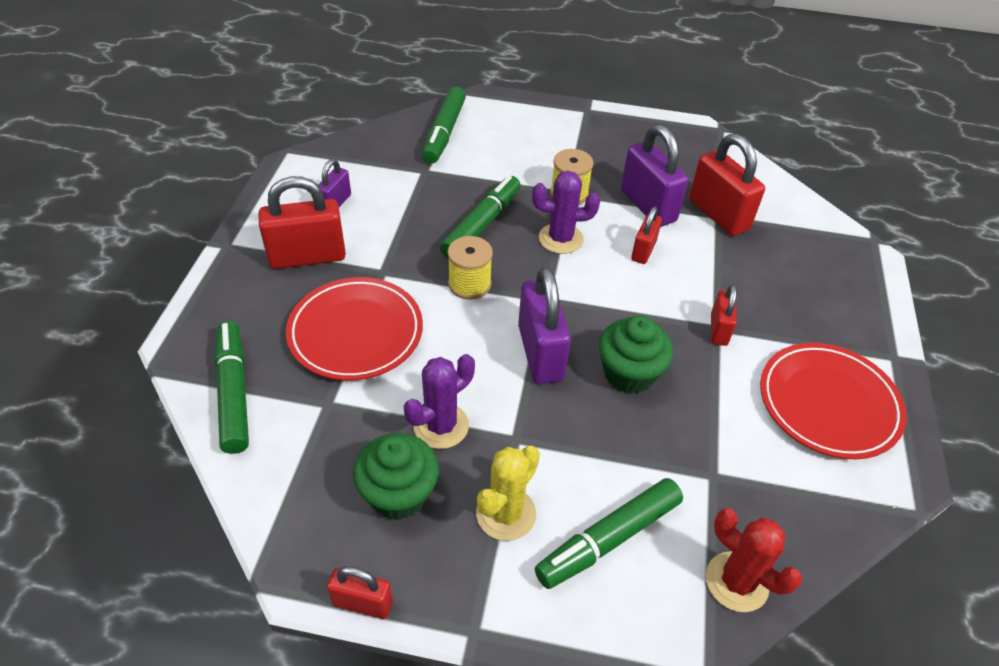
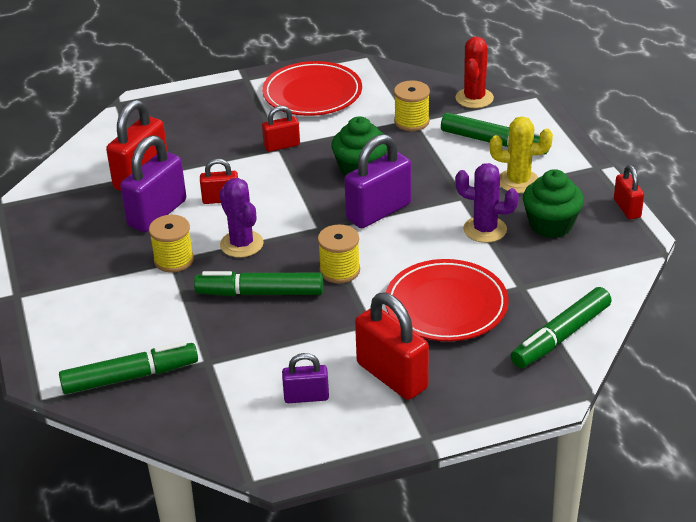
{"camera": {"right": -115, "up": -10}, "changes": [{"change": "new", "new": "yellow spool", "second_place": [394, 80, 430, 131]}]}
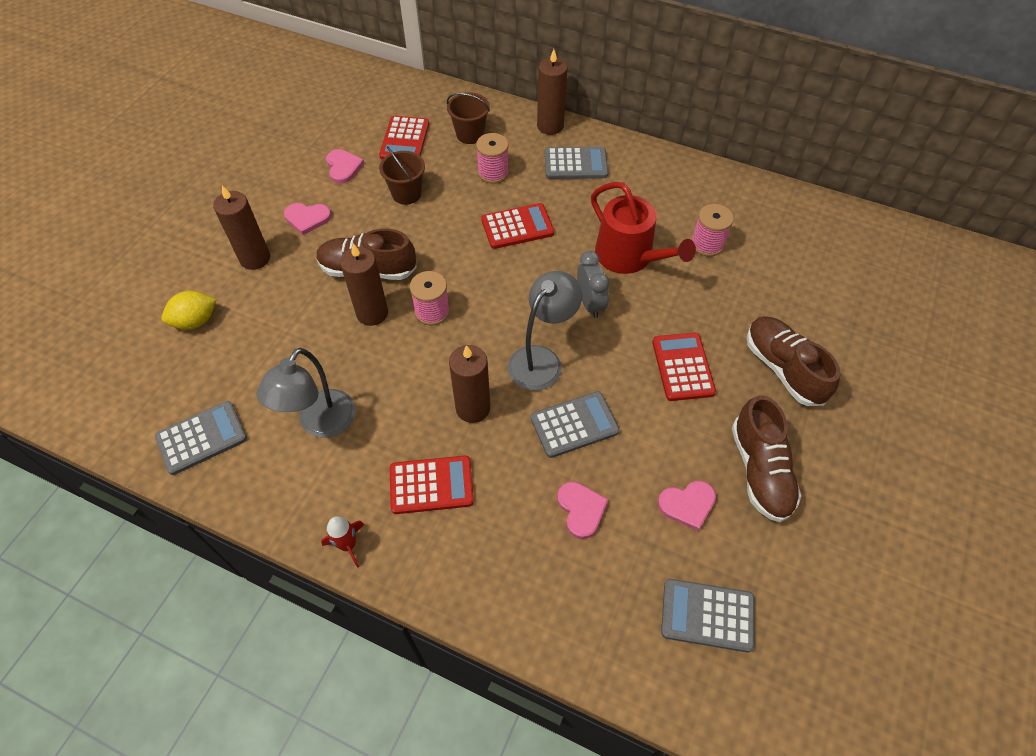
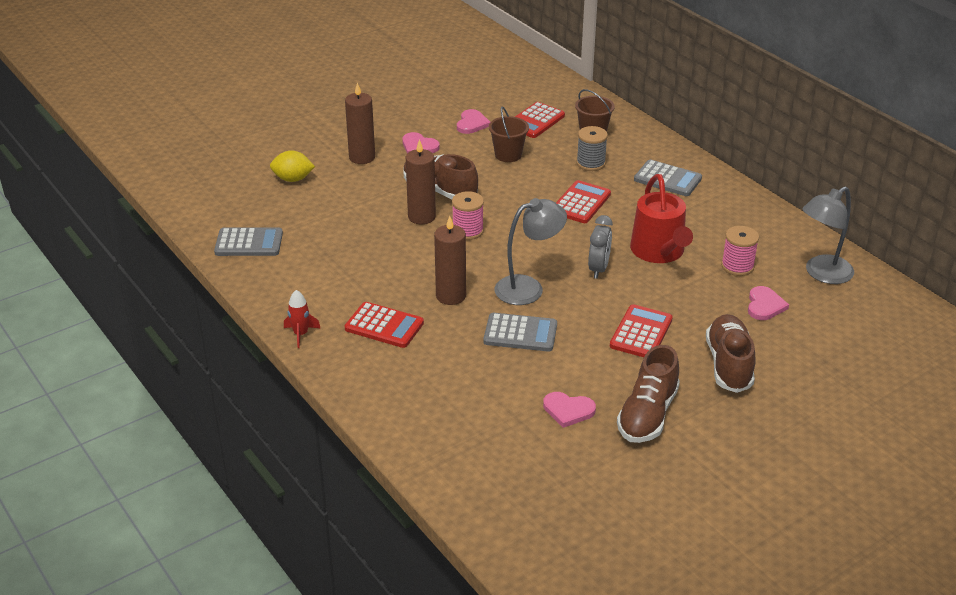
{"camera": {"right": 30, "up": -20}, "changes": [{"change": "shifted", "old": "grey lamp", "first_place": [256, 348, 356, 438], "second_place": [803, 186, 854, 284]}, {"change": "repainted", "old": "pink spool", "new": "grey spool", "first_place": [476, 133, 509, 184], "second_place": [576, 126, 608, 171]}, {"change": "rotated", "old": "red calculator", "first_place": [481, 203, 554, 249], "second_place": [556, 180, 611, 223], "degrees": -75}, {"change": "gone", "old": "brown candle", "first_place": [537, 49, 567, 135]}, {"change": "shifted", "old": "pink heart", "first_place": [557, 482, 609, 539], "second_place": [748, 286, 789, 320]}, {"change": "gone", "old": "grey calculator", "first_place": [661, 579, 754, 652]}]}
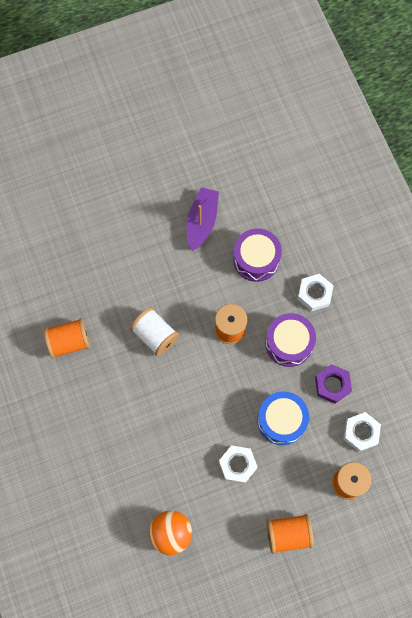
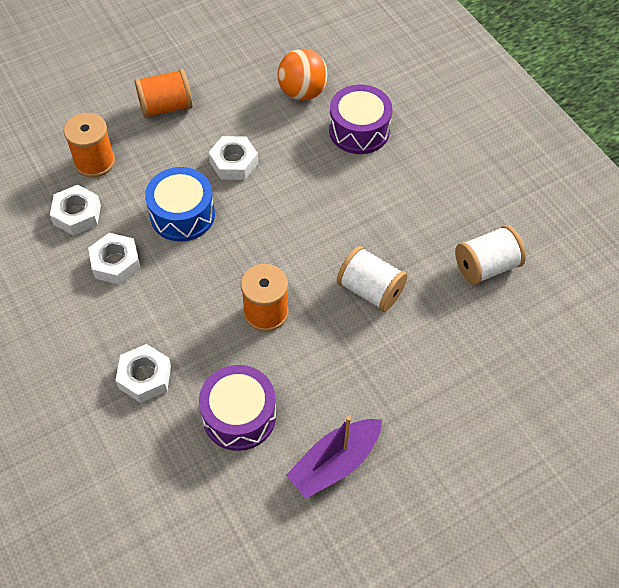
{"camera": {"right": 170, "up": -15}, "changes": [{"change": "repainted", "old": "orange spool", "new": "white spool", "first_place": [44, 318, 90, 359], "second_place": [455, 225, 526, 285]}, {"change": "rotated", "old": "purple boat", "first_place": [186, 187, 219, 251], "second_place": [286, 416, 382, 499], "degrees": 45}, {"change": "shifted", "old": "purple drum", "first_place": [265, 313, 316, 367], "second_place": [329, 85, 392, 154]}, {"change": "repainted", "old": "purple nut", "new": "white nut", "first_place": [315, 364, 352, 404], "second_place": [88, 233, 140, 285]}]}
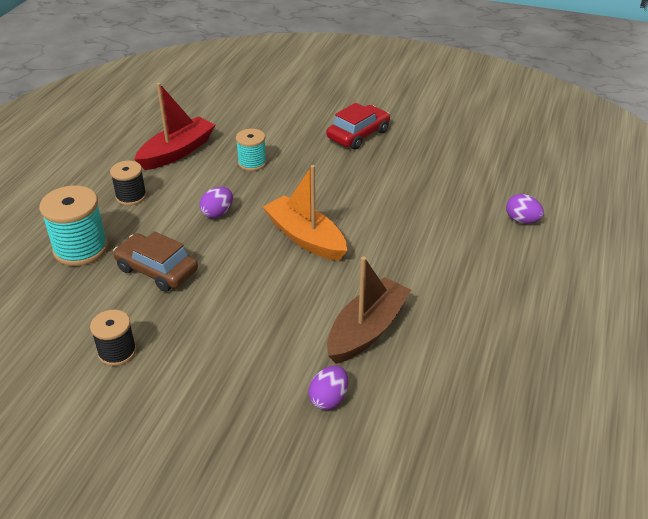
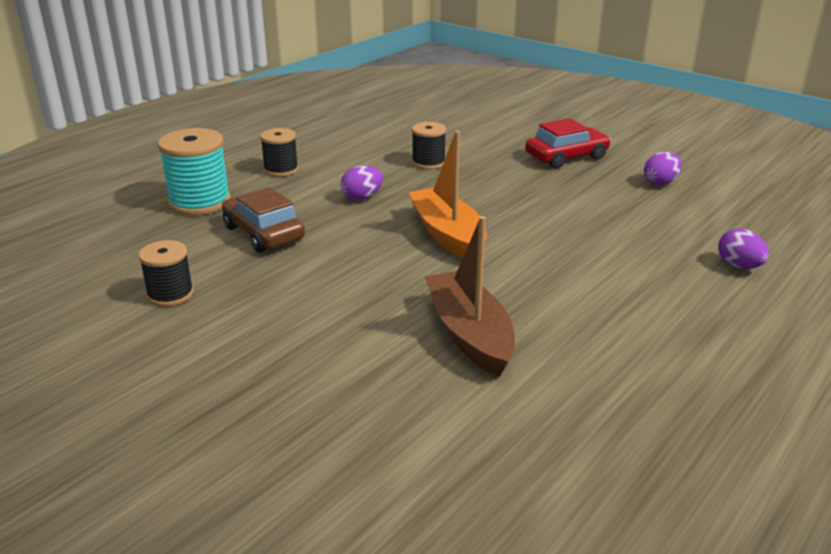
{"camera": {"right": 20, "up": -10}, "changes": [{"change": "gone", "old": "red boat", "first_place": [134, 83, 215, 170]}, {"change": "repainted", "old": "turquoise spool", "new": "black spool", "first_place": [236, 129, 267, 171], "second_place": [412, 122, 446, 169]}, {"change": "shifted", "old": "purple egg", "first_place": [308, 366, 348, 410], "second_place": [644, 152, 682, 186]}, {"change": "rotated", "old": "brown boat", "first_place": [327, 257, 411, 364], "second_place": [425, 216, 515, 377], "degrees": -75}]}
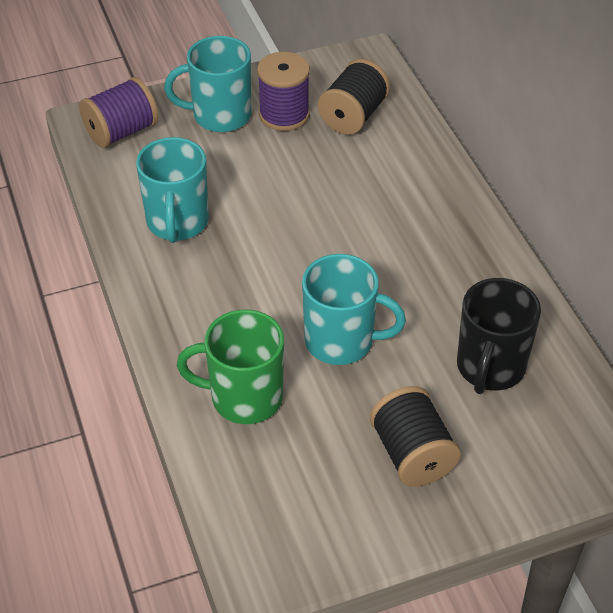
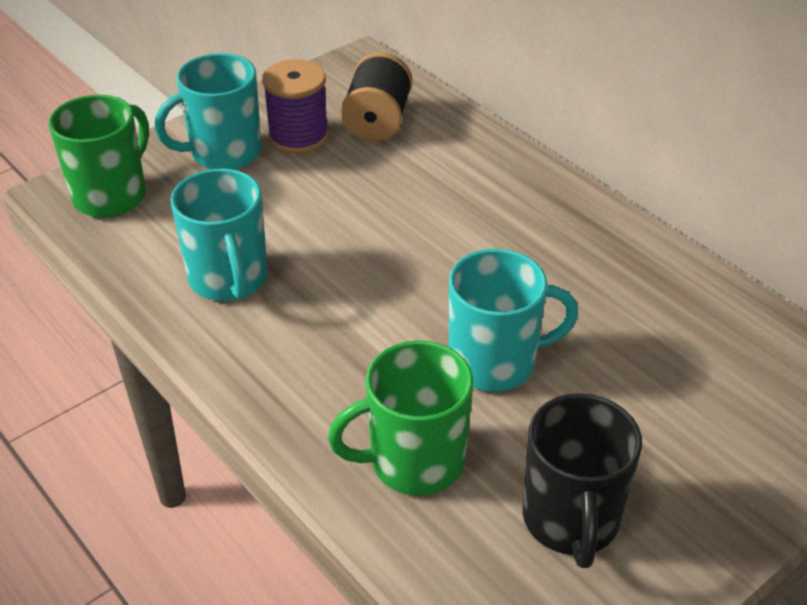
{"camera": {"right": -20, "up": -5}, "changes": [{"change": "swapped", "old": "purple spool", "new": "green mug", "first_place": [79, 77, 158, 148], "second_place": [49, 95, 149, 218]}, {"change": "gone", "old": "black spool", "first_place": [370, 386, 461, 487]}, {"change": "shifted", "old": "black mug", "first_place": [457, 278, 541, 394], "second_place": [522, 393, 642, 568]}]}
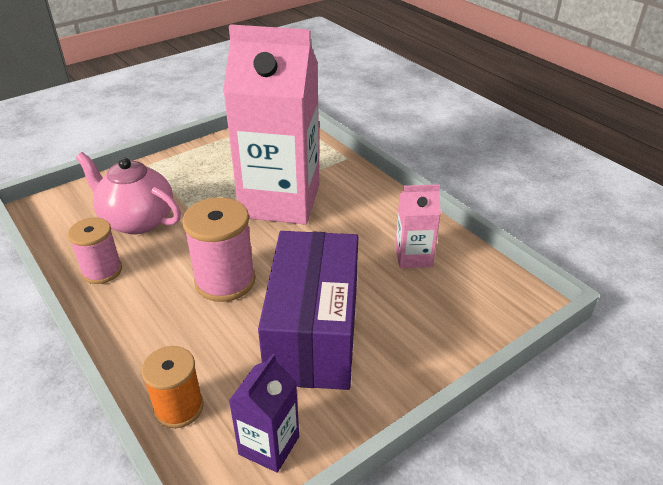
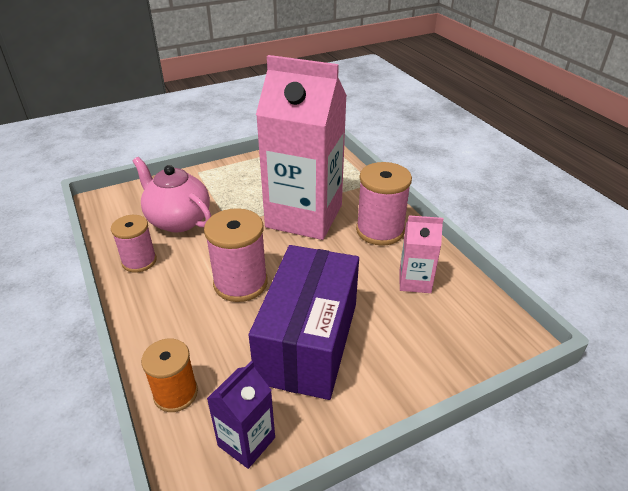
{"camera": {"right": 10, "up": 0}, "changes": [{"change": "new", "new": "pink spool", "second_place": [356, 162, 412, 246]}]}
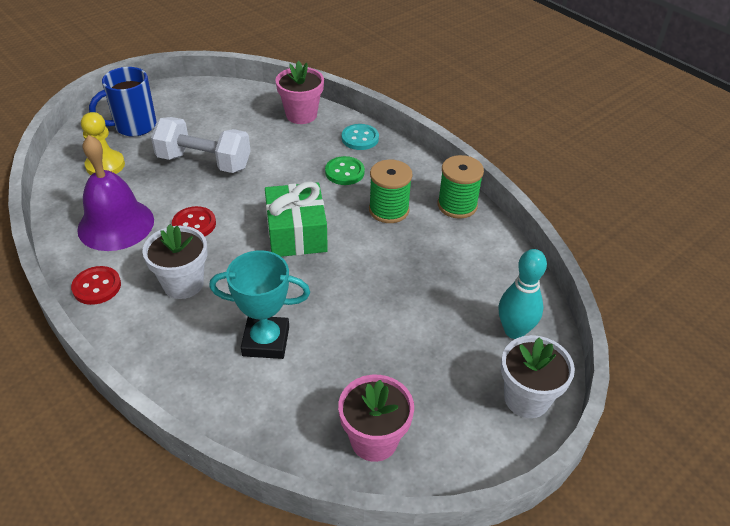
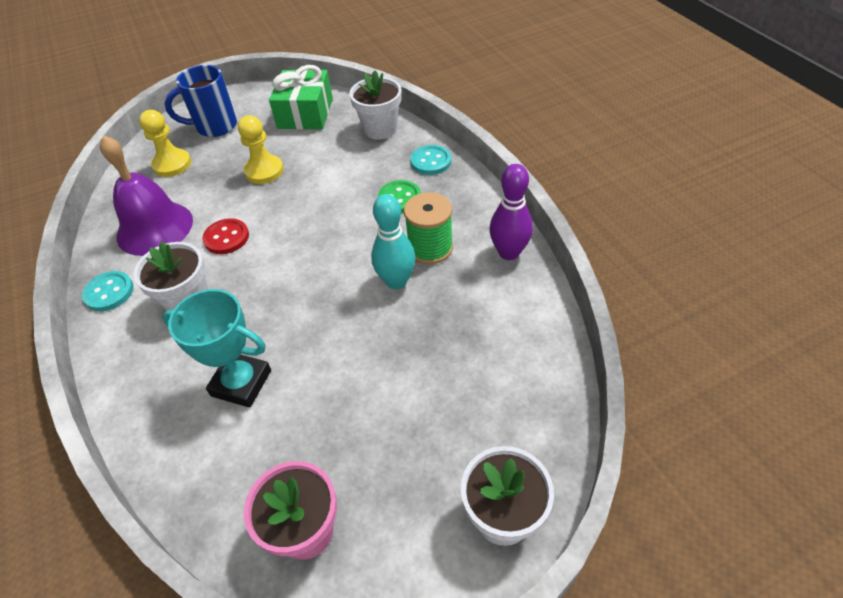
{"camera": {"right": 20, "up": 5}, "changes": [{"change": "repainted", "old": "red button", "new": "turquoise button", "first_place": [71, 266, 121, 305], "second_place": [82, 271, 134, 311]}, {"change": "swapped", "old": "white dumbbell", "new": "yellow pawn", "first_place": [151, 117, 251, 173], "second_place": [238, 115, 284, 184]}, {"change": "shifted", "old": "green gift", "first_place": [265, 182, 328, 257], "second_place": [269, 65, 333, 130]}, {"change": "repainted", "old": "pink flower pot", "new": "white flower pot", "first_place": [276, 61, 324, 124], "second_place": [349, 71, 402, 140]}, {"change": "swapped", "old": "green spool", "new": "purple bowling pin", "first_place": [438, 155, 484, 219], "second_place": [489, 164, 533, 260]}, {"change": "shifted", "old": "turquoise bowling pin", "first_place": [499, 249, 547, 339], "second_place": [371, 194, 416, 289]}]}
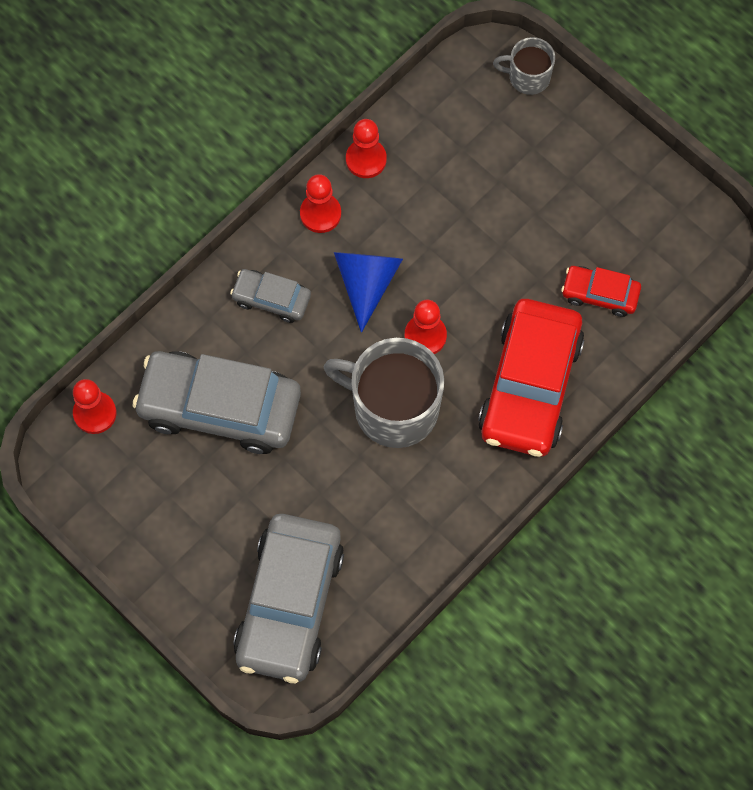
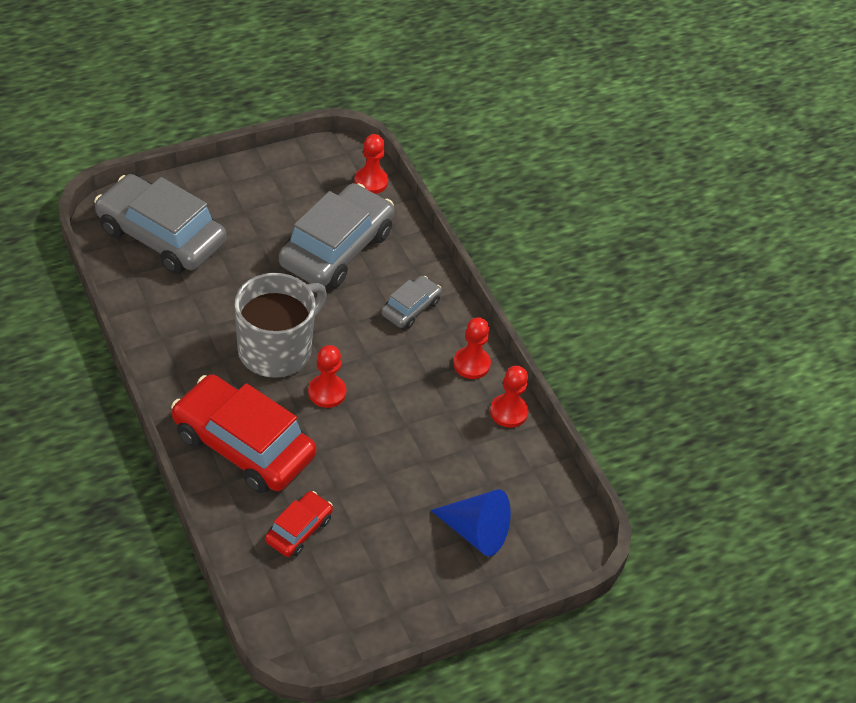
{"camera": {"right": 105, "up": -20}, "changes": [{"change": "shifted", "old": "blue cone", "first_place": [334, 252, 403, 333], "second_place": [430, 489, 511, 556]}, {"change": "gone", "old": "grey mug", "first_place": [493, 37, 555, 95]}]}
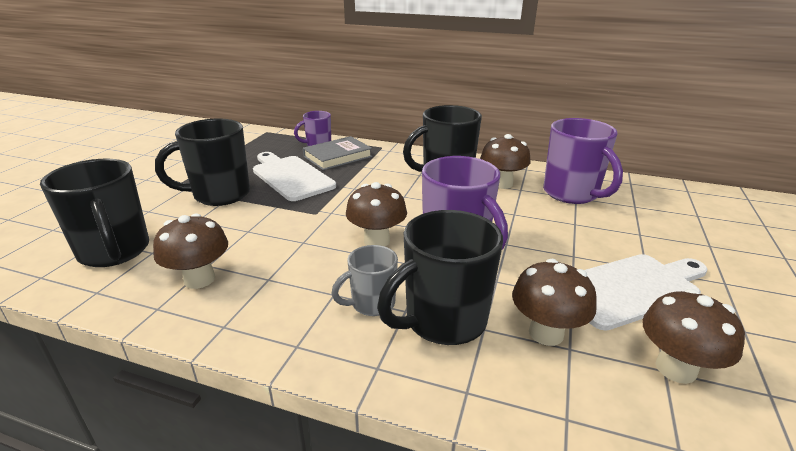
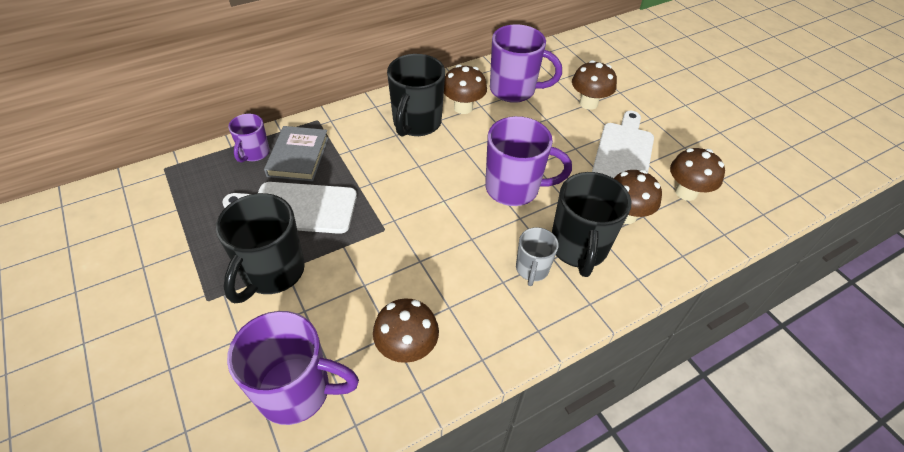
{"camera": {"right": -50, "up": 20}, "changes": [{"change": "repainted", "old": "black mug", "new": "purple mug", "first_place": [40, 159, 149, 267], "second_place": [227, 311, 359, 425]}, {"change": "shifted", "old": "brown mushroom", "first_place": [346, 182, 407, 246], "second_place": [572, 60, 617, 110]}]}
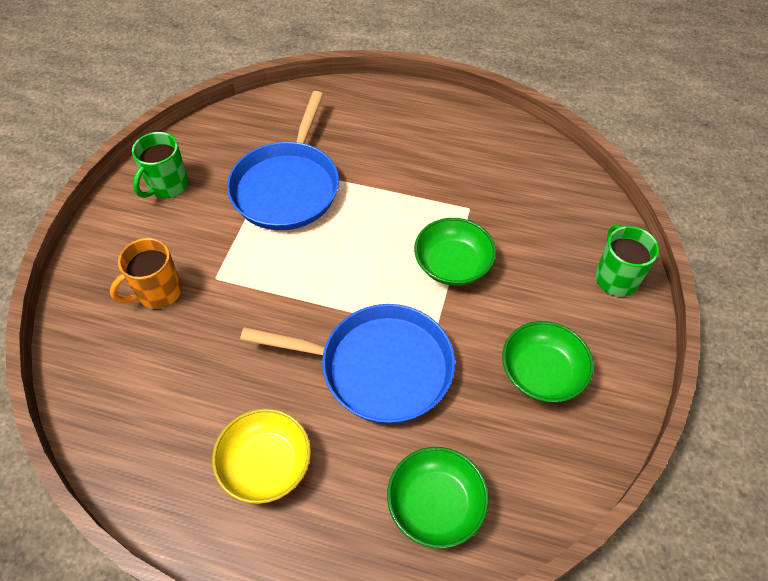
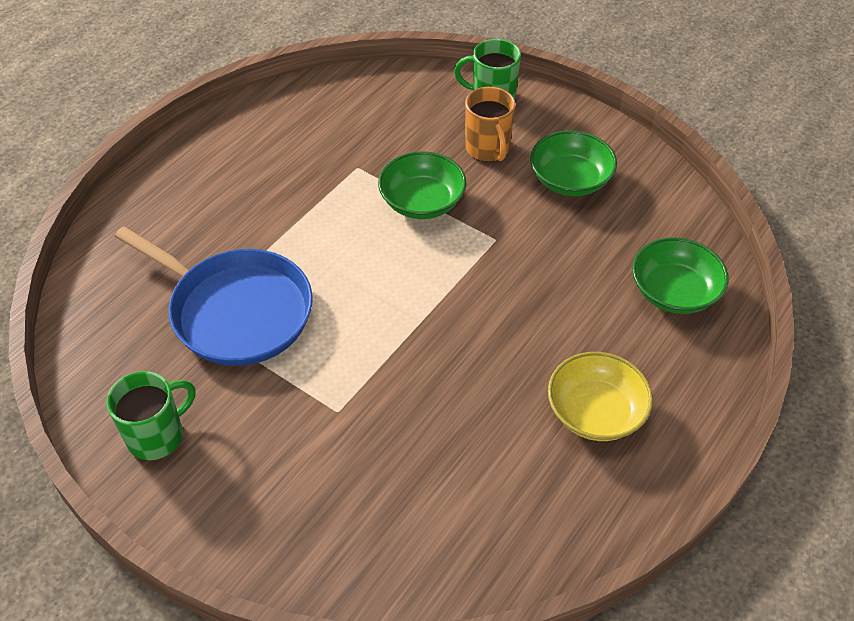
{"camera": {"right": -70, "up": -5}, "changes": [{"change": "shifted", "old": "orange mug", "first_place": [110, 238, 182, 309], "second_place": [465, 87, 515, 162]}, {"change": "rotated", "old": "green mug", "first_place": [132, 132, 188, 198], "second_place": [106, 371, 195, 460], "degrees": -90}, {"change": "gone", "old": "blue pan", "first_place": [240, 304, 455, 424]}]}
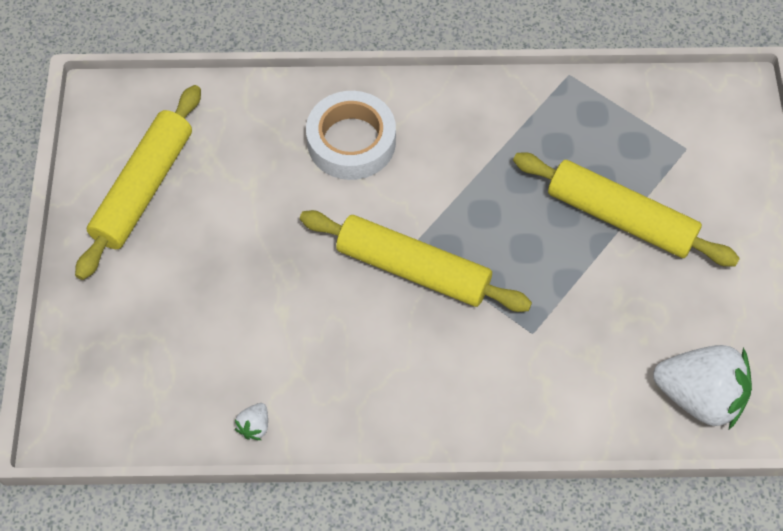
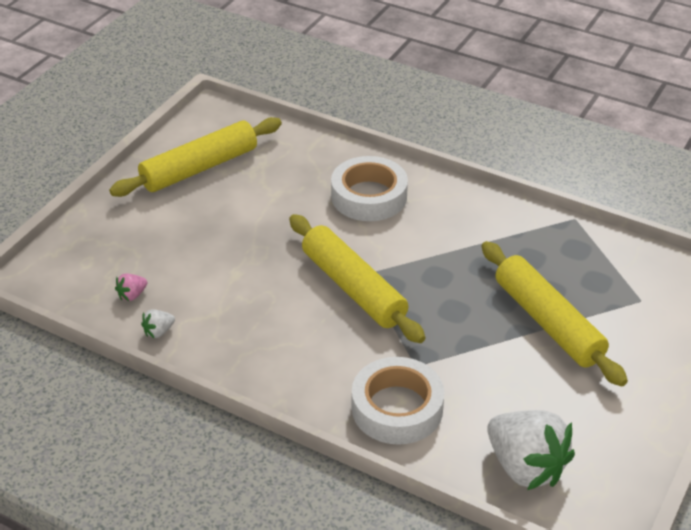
{"camera": {"right": 30, "up": -20}, "changes": [{"change": "new", "new": "pink strawberry", "second_place": [115, 273, 147, 301]}, {"change": "new", "new": "white tape", "second_place": [352, 357, 444, 445]}]}
